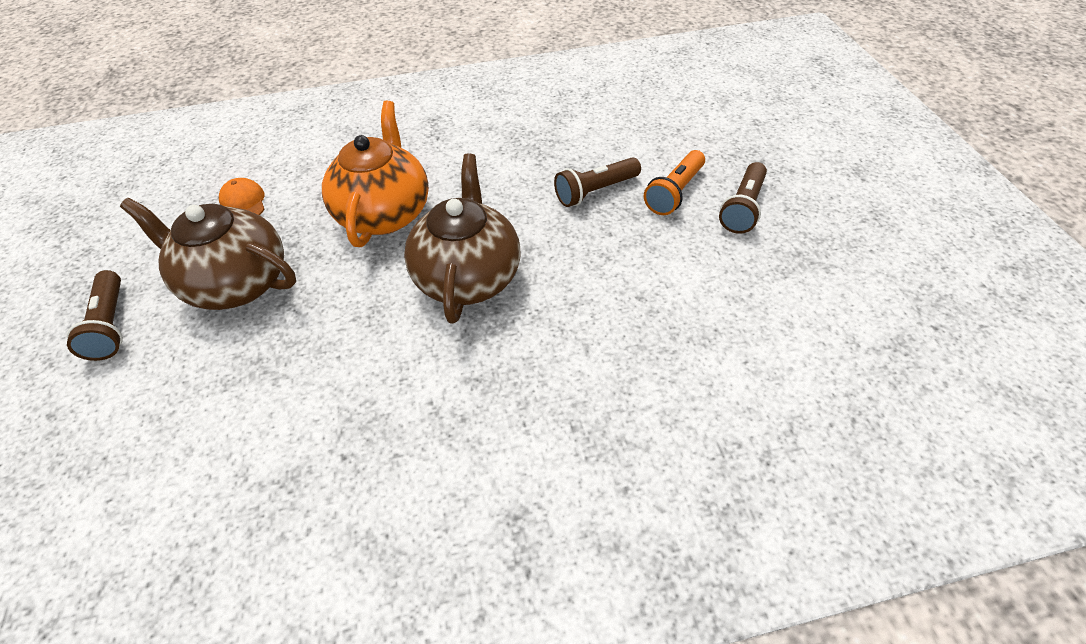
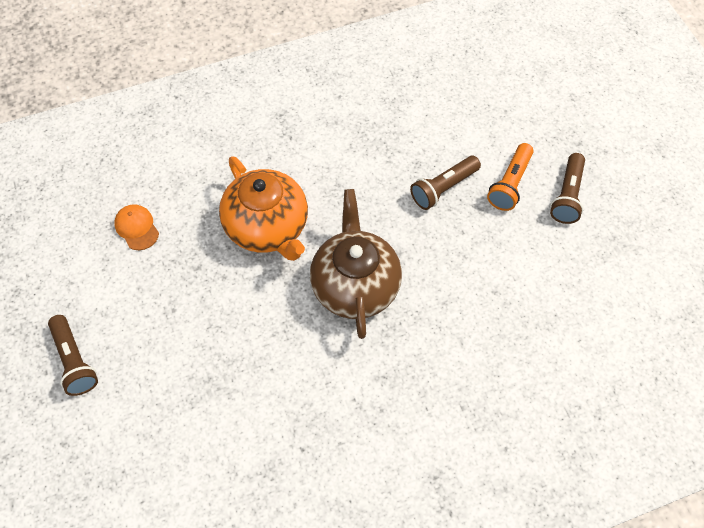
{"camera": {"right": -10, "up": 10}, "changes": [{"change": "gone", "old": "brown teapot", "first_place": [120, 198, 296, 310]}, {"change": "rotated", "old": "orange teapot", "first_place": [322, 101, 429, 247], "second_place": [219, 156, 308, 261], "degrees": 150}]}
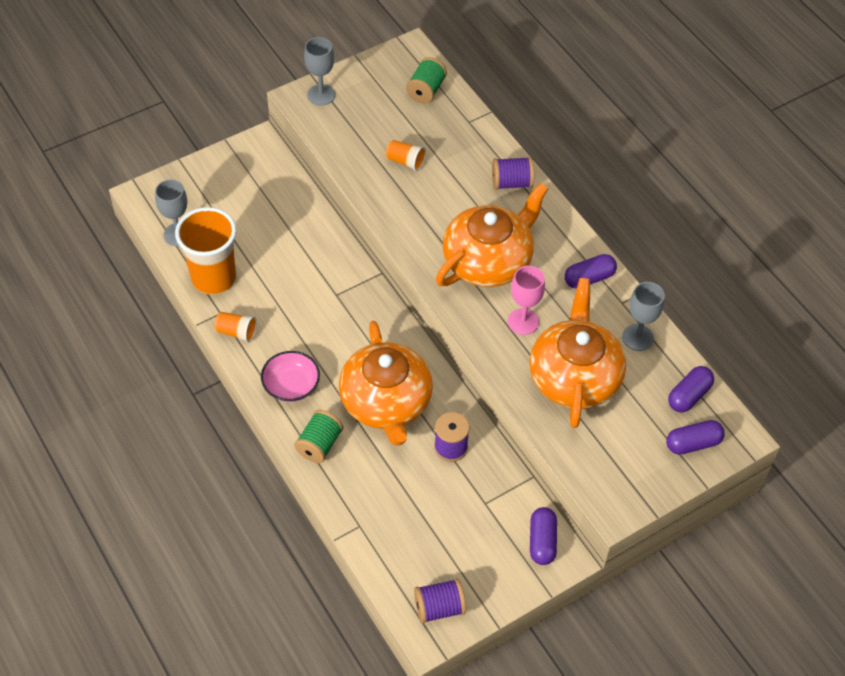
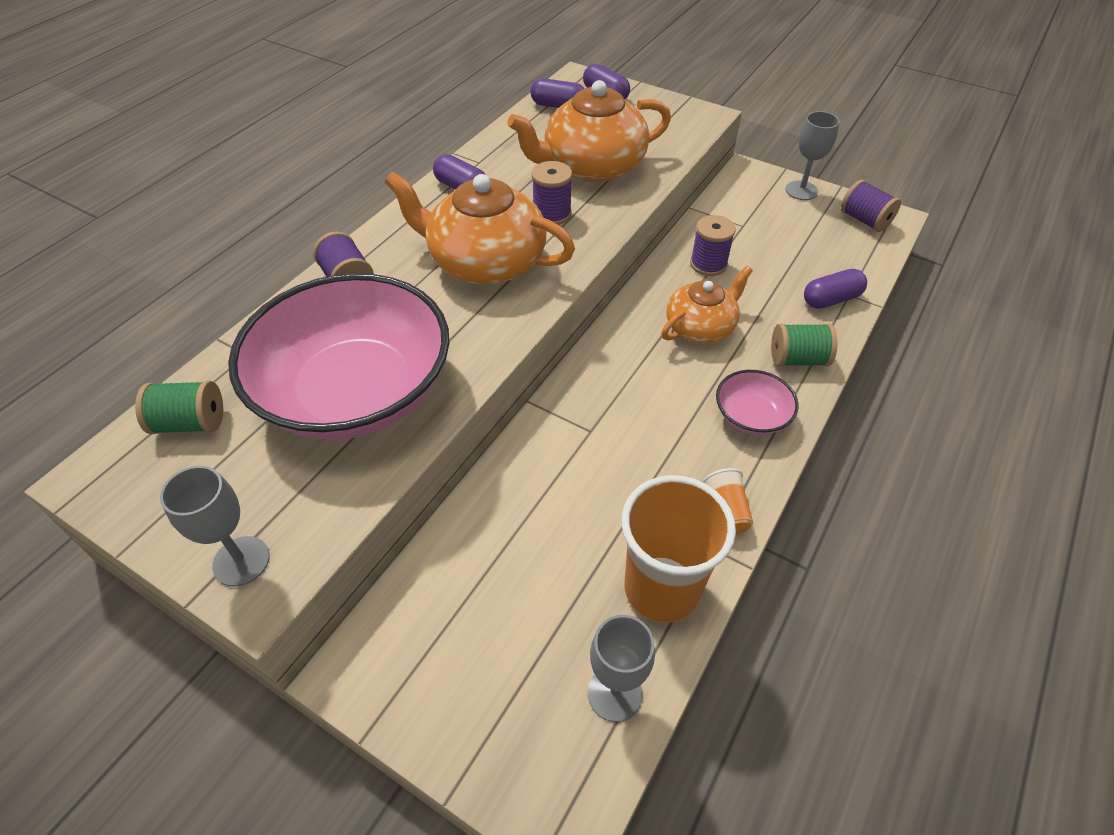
{"camera": {"right": -115, "up": -5}, "changes": [{"change": "scaled", "old": "orange teapot", "first_place": [339, 321, 433, 446], "second_place": [661, 266, 753, 344], "factor": 0.63}, {"change": "swapped", "old": "orange cup", "new": "pink bowl", "first_place": [386, 140, 426, 171], "second_place": [228, 273, 449, 440]}, {"change": "swapped", "old": "pink goblet", "new": "purple spool", "first_place": [508, 266, 545, 335], "second_place": [532, 161, 572, 225]}, {"change": "shifted", "old": "purple capsule", "first_place": [530, 507, 557, 565], "second_place": [804, 269, 867, 309]}, {"change": "shifted", "old": "grey goblet", "first_place": [622, 282, 665, 351], "second_place": [785, 111, 840, 200]}]}
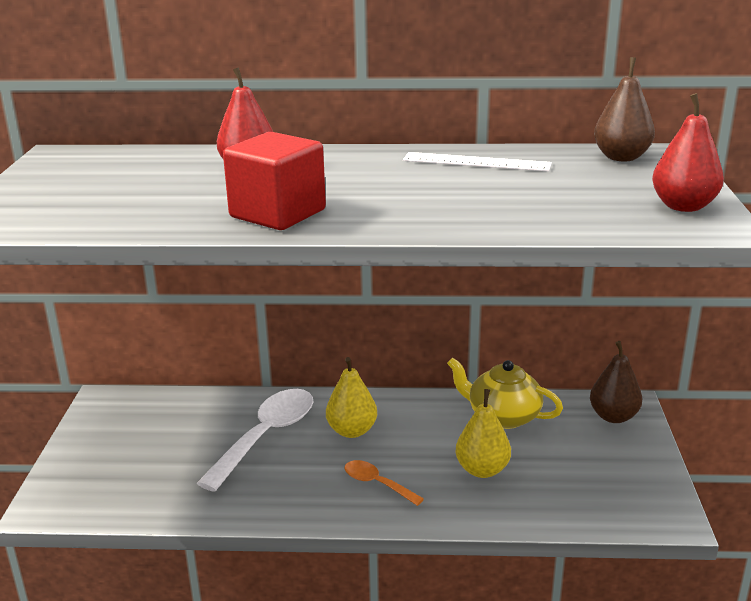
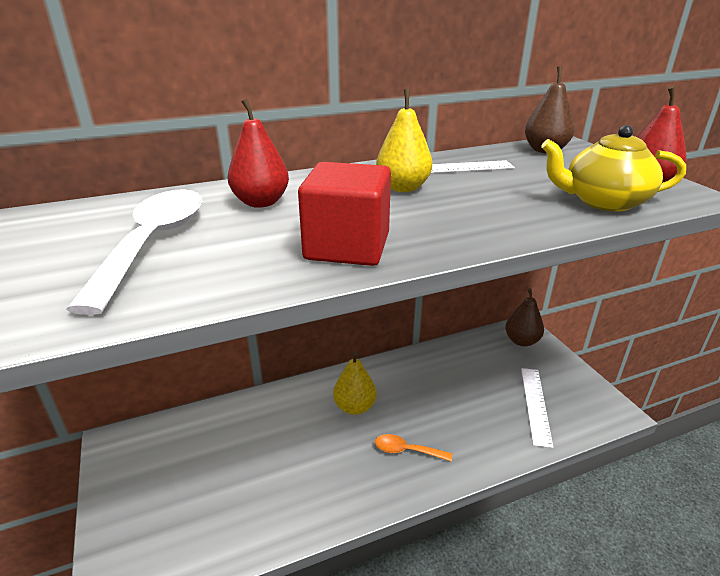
{"camera": {"right": -25, "up": 5}, "changes": [{"change": "shifted", "old": "white spoon", "first_place": [197, 389, 313, 492], "second_place": [66, 189, 202, 315]}, {"change": "shifted", "old": "yellow teapot", "first_place": [447, 357, 563, 429], "second_place": [541, 125, 686, 212]}, {"change": "shifted", "old": "yellow pear", "first_place": [455, 389, 511, 478], "second_place": [376, 89, 433, 192]}, {"change": "new", "new": "white ruler", "second_place": [521, 368, 553, 448]}]}
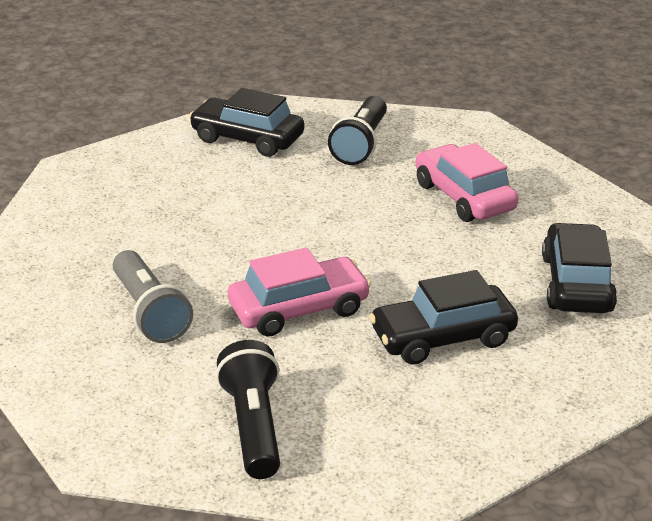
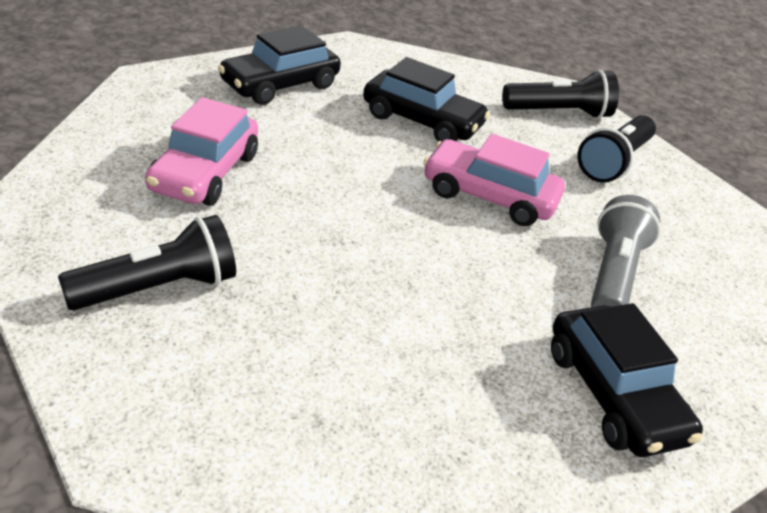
{"camera": {"right": -140, "up": 5}, "changes": [{"change": "shifted", "old": "black car", "first_place": [189, 88, 304, 157], "second_place": [551, 303, 703, 457]}, {"change": "new", "new": "black flashlight", "second_place": [502, 70, 619, 119]}]}
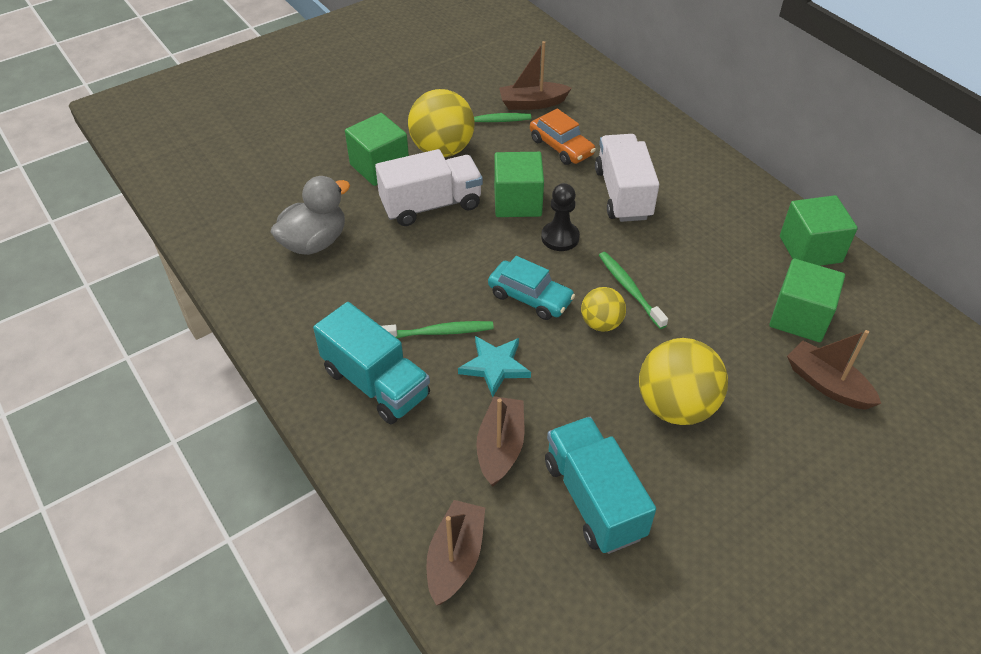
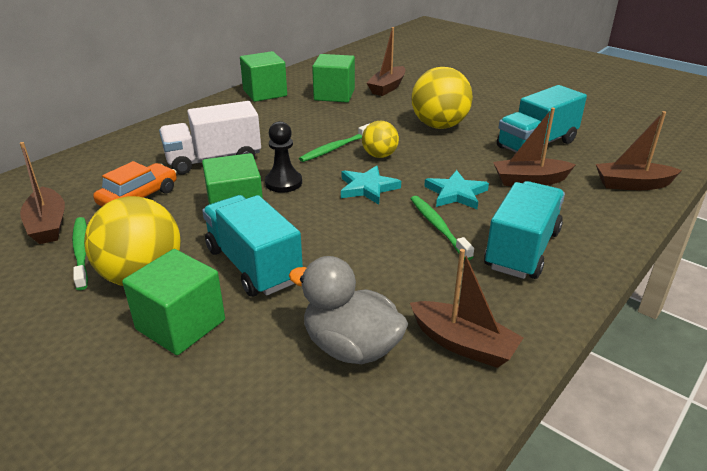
{"camera": {"right": -105, "up": -15}, "changes": [{"change": "repainted", "old": "white truck", "new": "turquoise truck", "first_place": [375, 149, 483, 226], "second_place": [202, 195, 303, 297]}, {"change": "swapped", "old": "turquoise car", "new": "turquoise star", "first_place": [488, 256, 575, 320], "second_place": [341, 165, 401, 205]}, {"change": "new", "new": "brown boat", "second_place": [410, 249, 524, 368]}]}
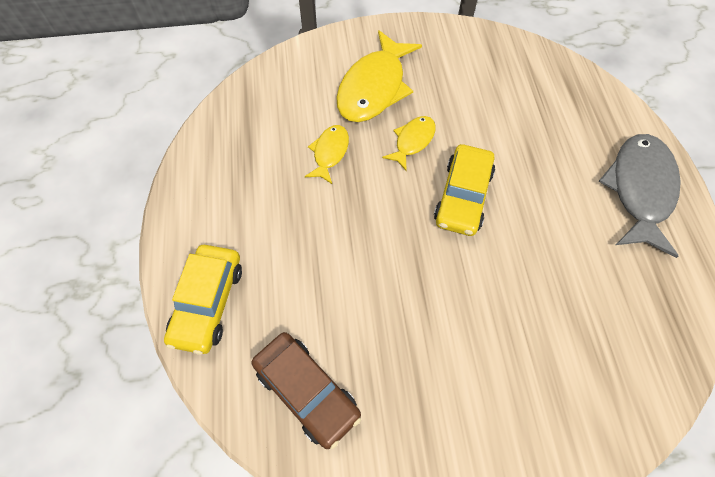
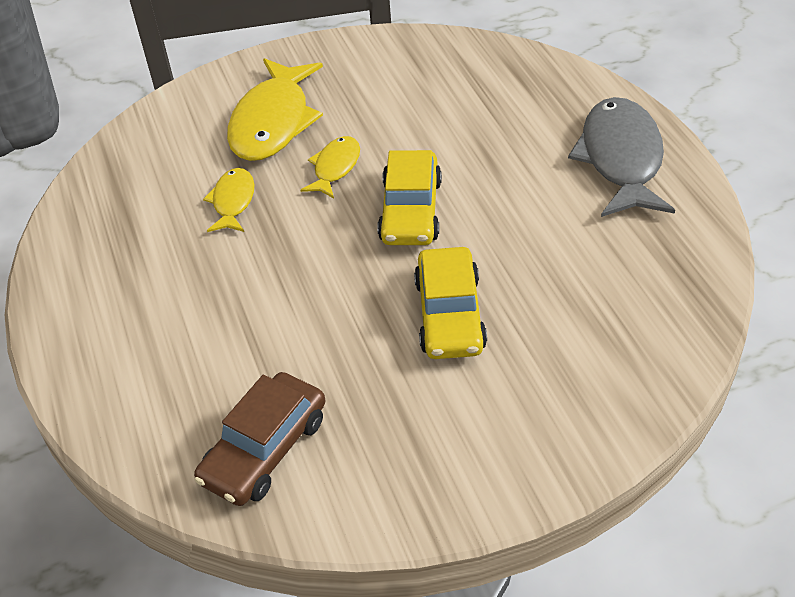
{"camera": {"right": -10, "up": -15}, "changes": [{"change": "shifted", "old": "yellow car", "first_place": [164, 245, 242, 354], "second_place": [414, 247, 487, 359]}, {"change": "rotated", "old": "brown car", "first_place": [252, 332, 361, 449], "second_place": [194, 372, 325, 506], "degrees": 90}]}
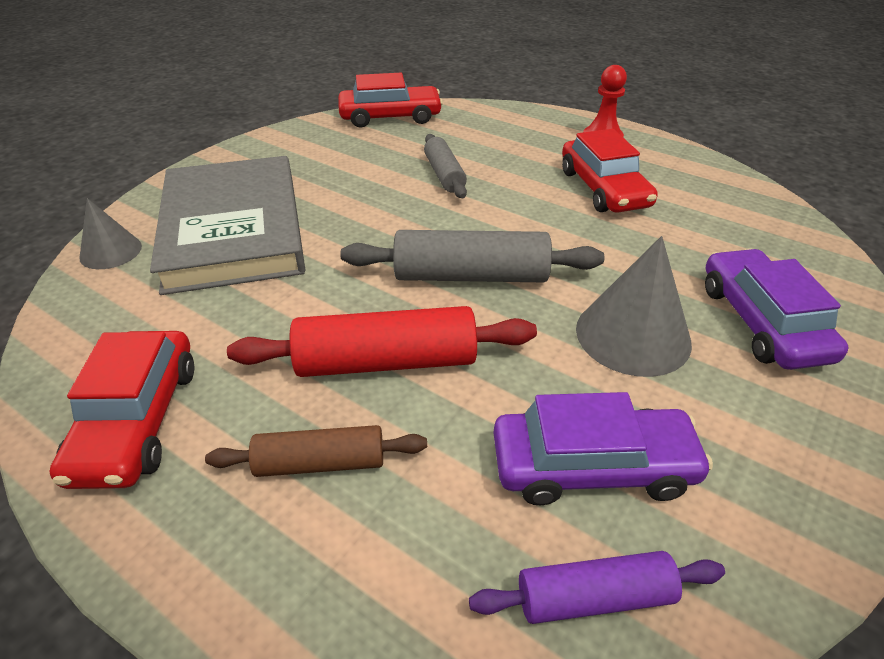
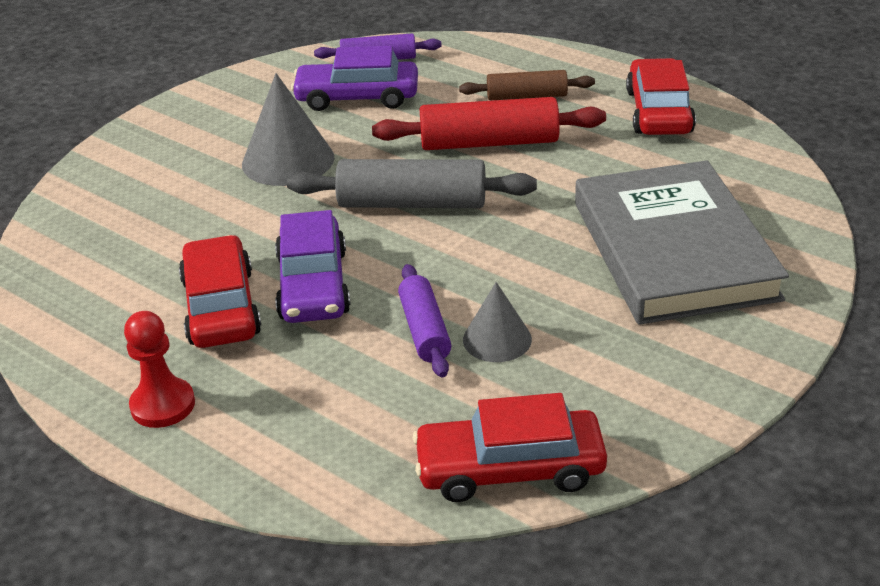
{"camera": {"right": -175, "up": -5}, "changes": [{"change": "shifted", "old": "grey cone", "first_place": [79, 198, 142, 269], "second_place": [463, 282, 532, 362]}, {"change": "repainted", "old": "grey rolling pin", "new": "purple rolling pin", "first_place": [424, 134, 467, 198], "second_place": [398, 264, 451, 378]}, {"change": "shifted", "old": "purple car", "first_place": [705, 249, 848, 370], "second_place": [275, 210, 351, 323]}]}
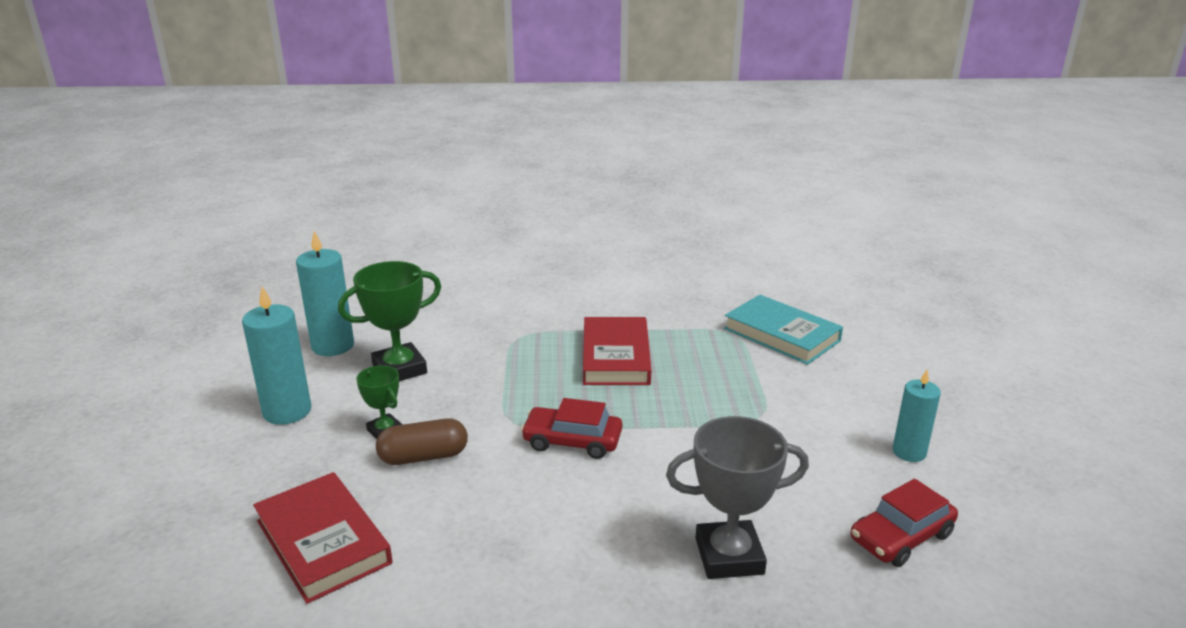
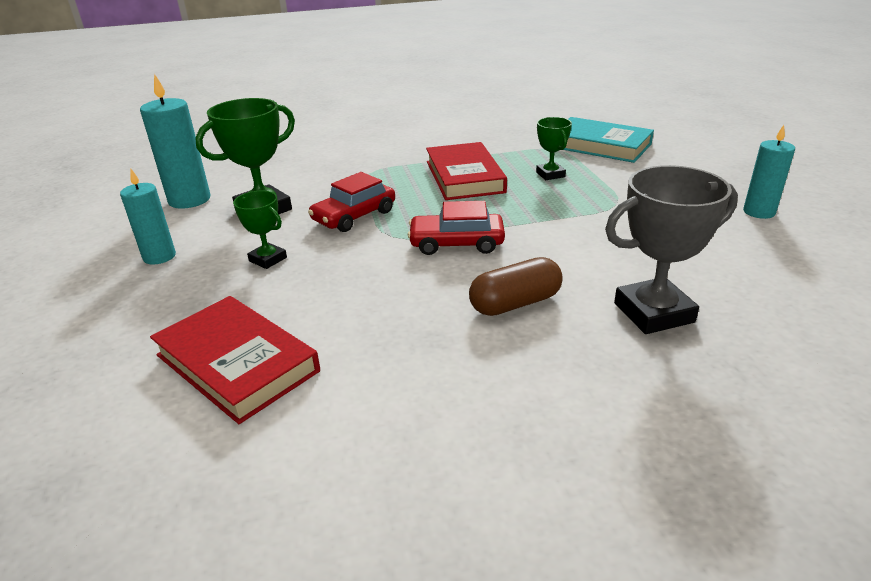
{"camera": {"right": -10, "up": 5}, "changes": [{"change": "scaled", "old": "turquoise candle", "first_place": [242, 286, 311, 425], "second_place": [120, 169, 176, 265], "factor": 0.65}, {"change": "shifted", "old": "brown capsule", "first_place": [376, 418, 468, 465], "second_place": [469, 257, 563, 316]}, {"change": "shifted", "old": "red car", "first_place": [850, 479, 958, 567], "second_place": [308, 172, 395, 232]}, {"change": "new", "new": "green trophy", "second_place": [536, 117, 572, 180]}]}
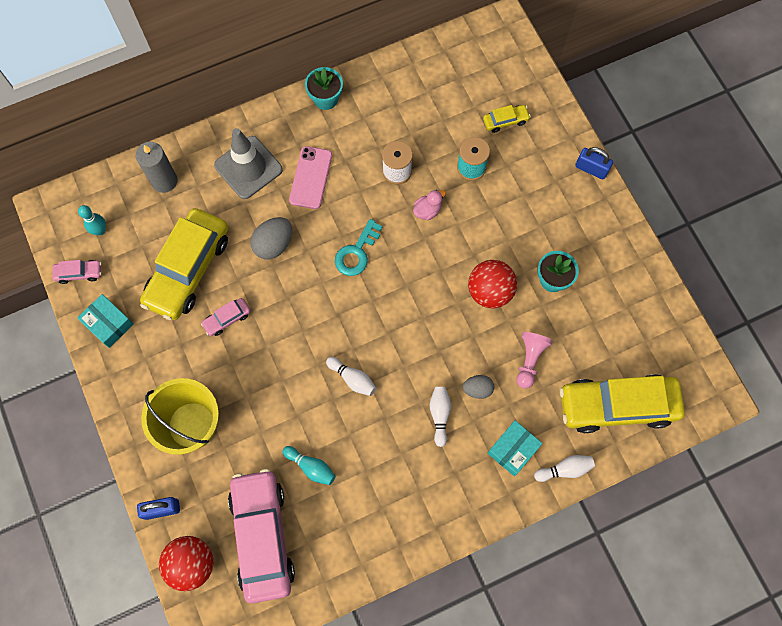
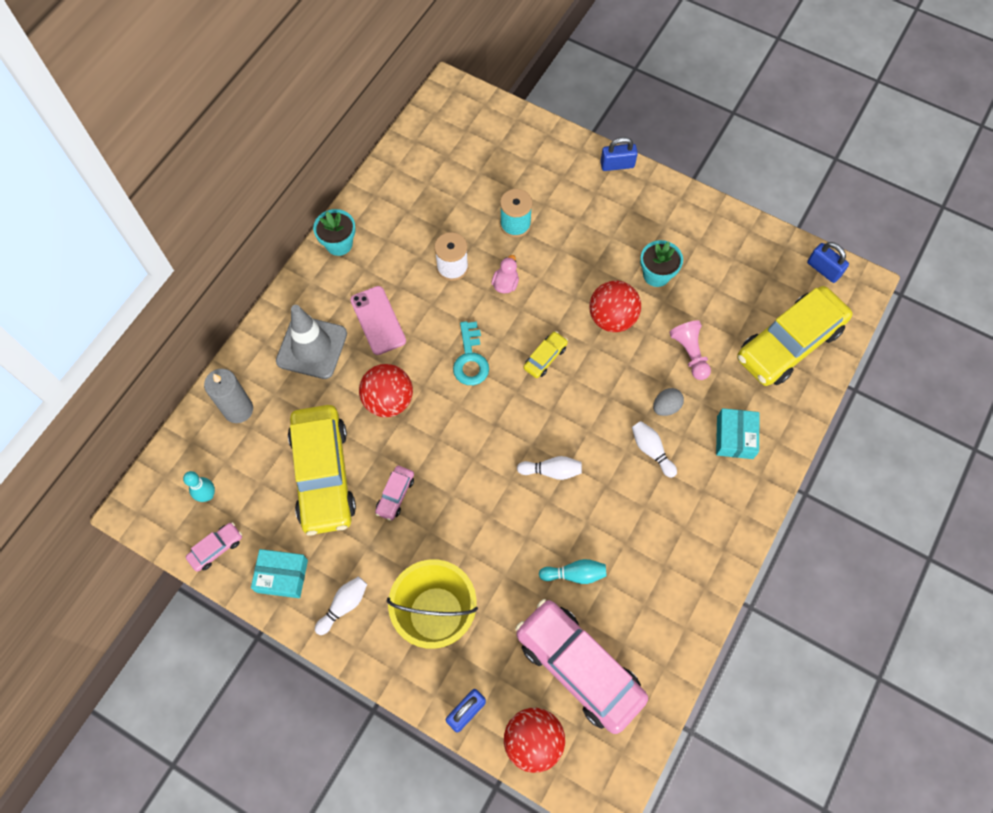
{"camera": {"right": -35, "up": -5}, "changes": [{"change": "swapped", "old": "grey egg", "new": "red ball", "first_place": [251, 217, 292, 259], "second_place": [359, 364, 413, 417]}, {"change": "shifted", "old": "yellow car", "first_place": [483, 105, 531, 133], "second_place": [523, 331, 568, 378]}, {"change": "shifted", "old": "white bowling pin", "first_place": [534, 455, 595, 482], "second_place": [315, 576, 367, 635]}, {"change": "new", "new": "blue padlock", "second_place": [807, 242, 849, 283]}]}
